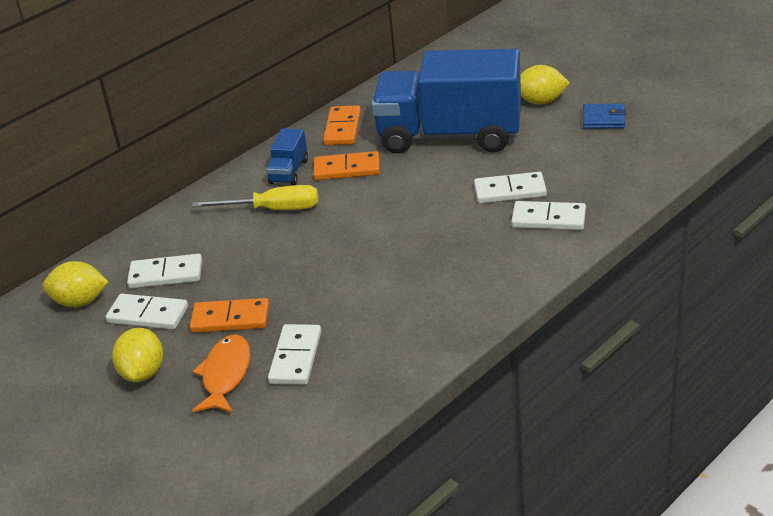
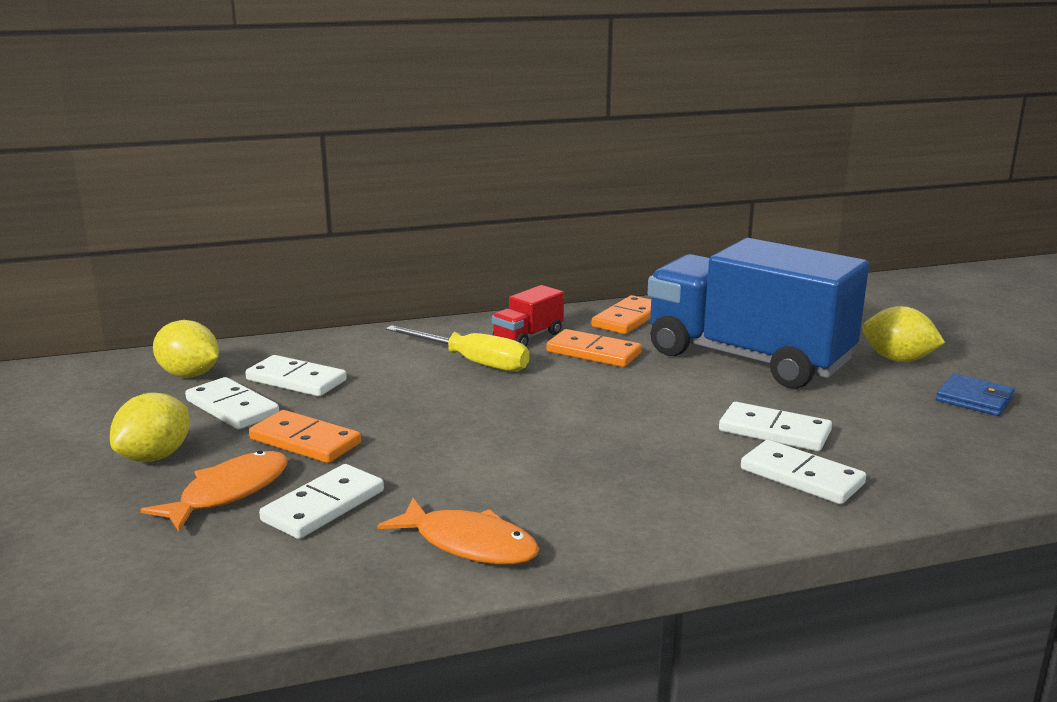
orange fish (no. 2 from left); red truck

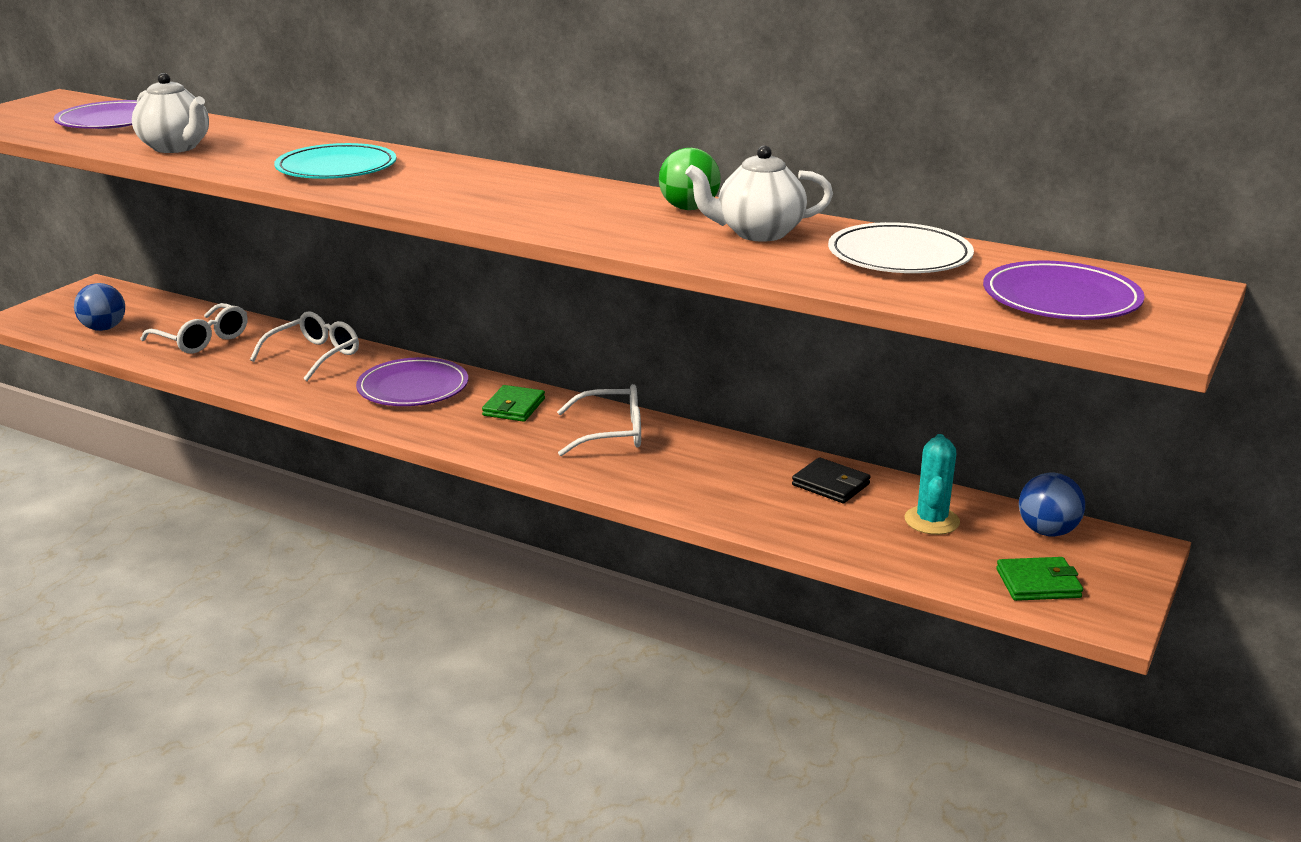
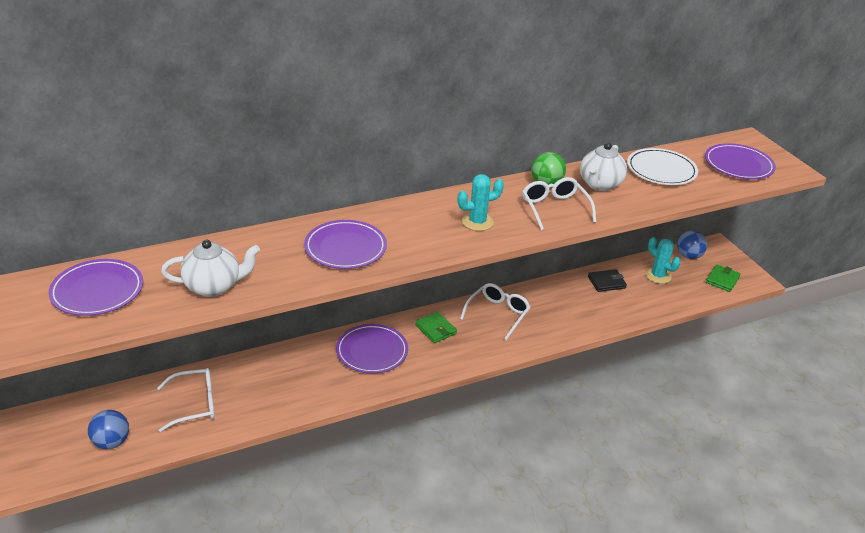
turquoise cactus (no. 1 from left); white glasses (no. 3 from left); purple plate (no. 2 from left)

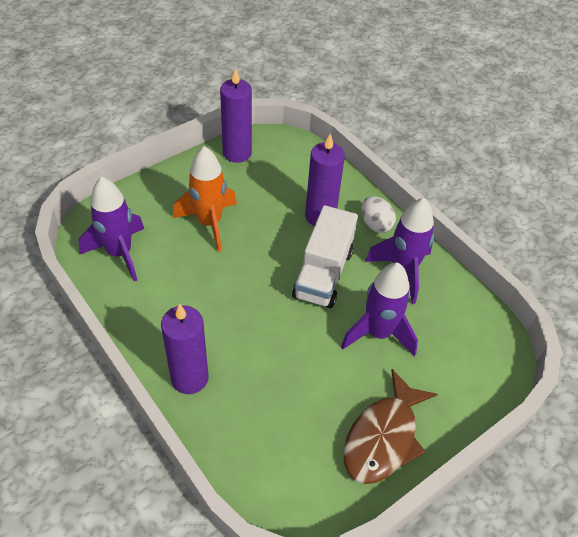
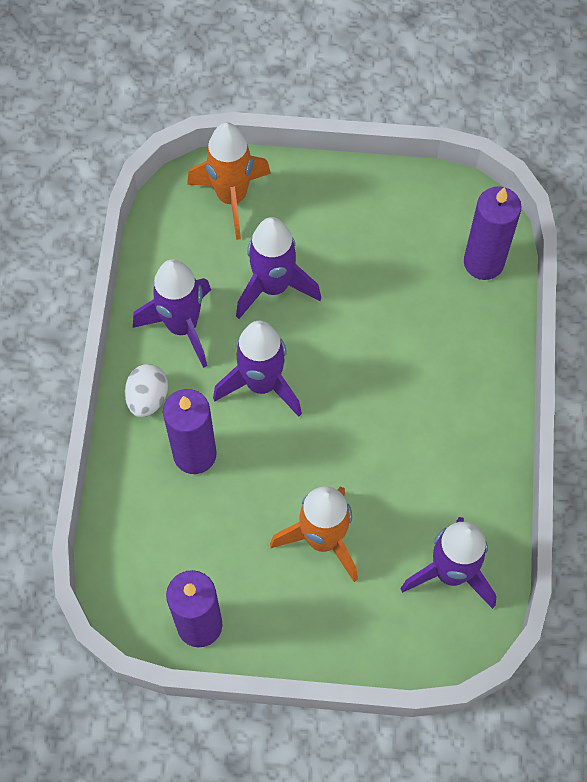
brown fish; orange rocket (no. 1 from left); purple candle (no. 3 from left); purple rocket (no. 2 from left)

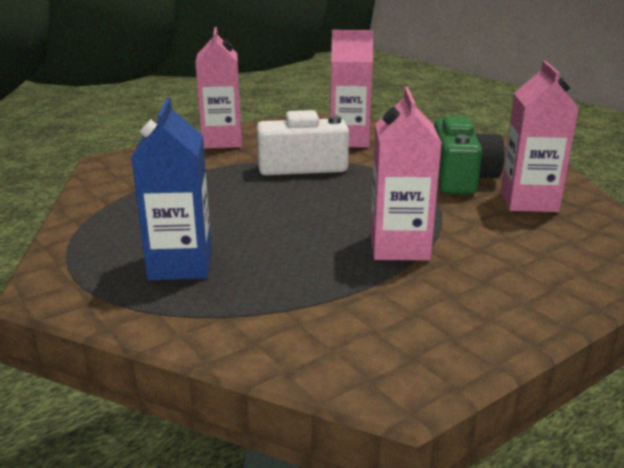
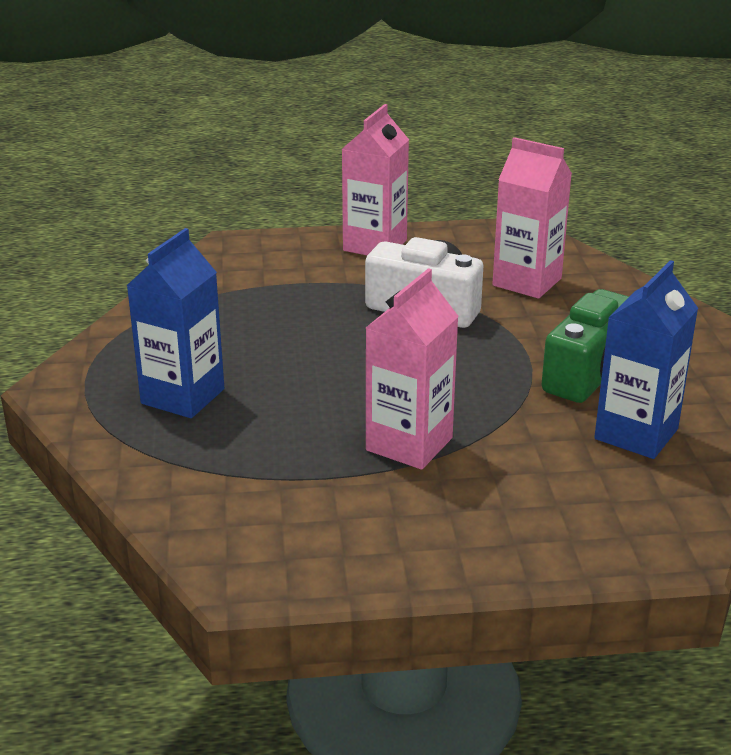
blue carton (no. 2 from left)

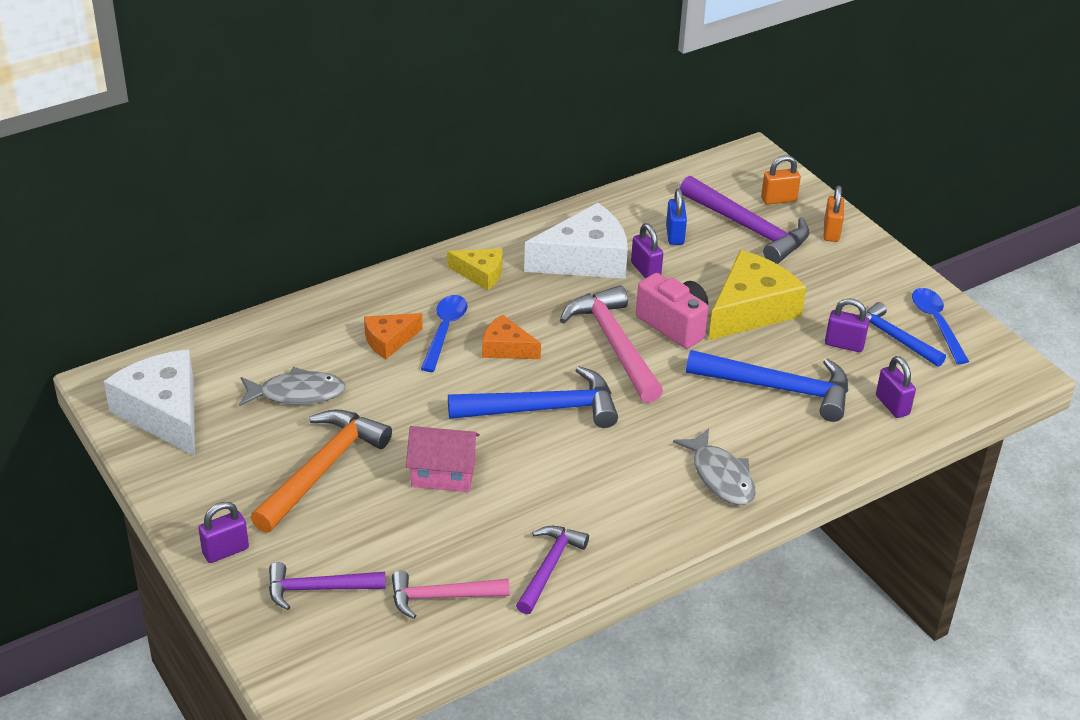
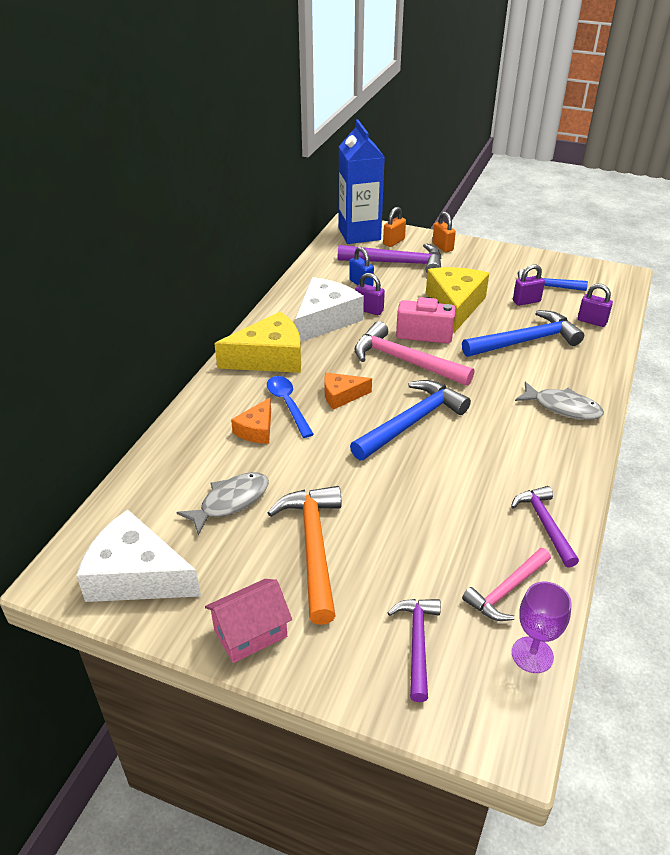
purple padlock (no. 1 from left in the first image); blue spoon (no. 2 from left in the first image); blue carton; purple goblet; pink house; purple hammer (no. 2 from left); yellow cheese (no. 1 from left)

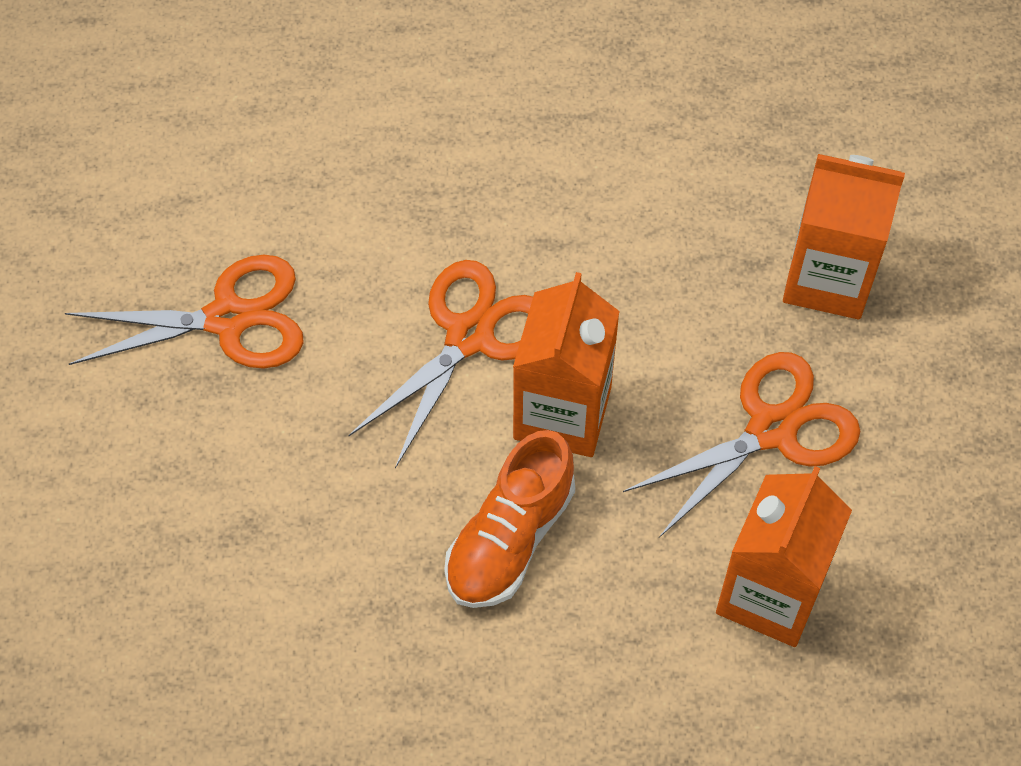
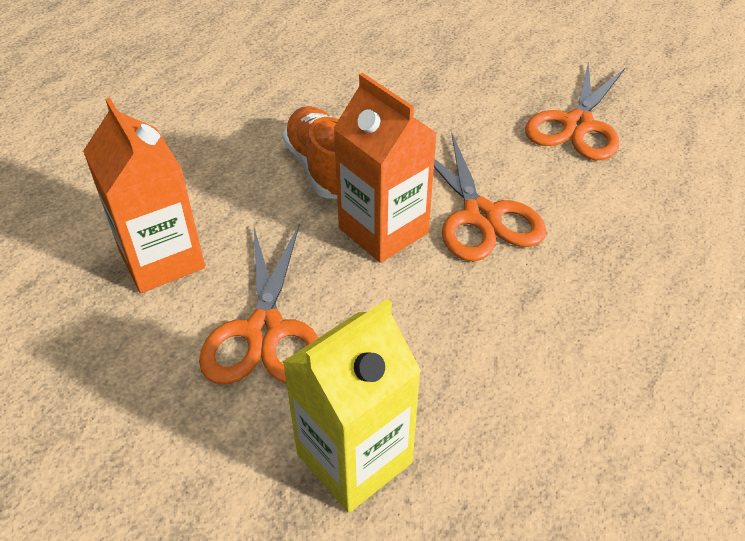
yellow carton

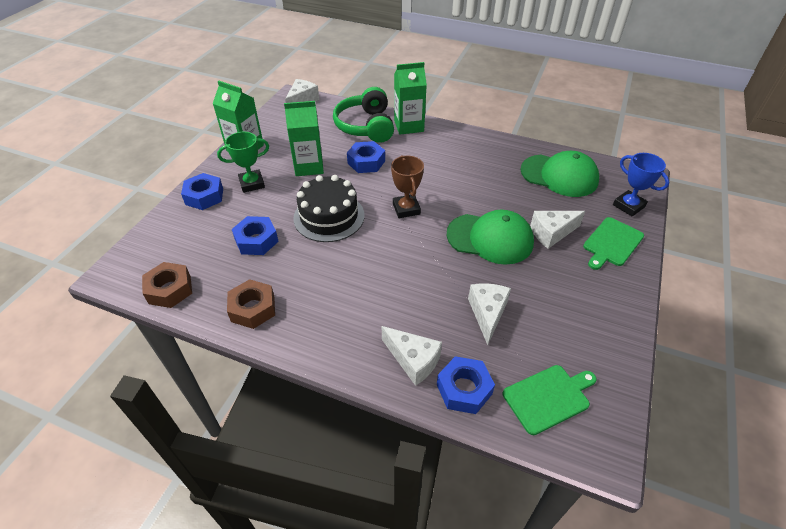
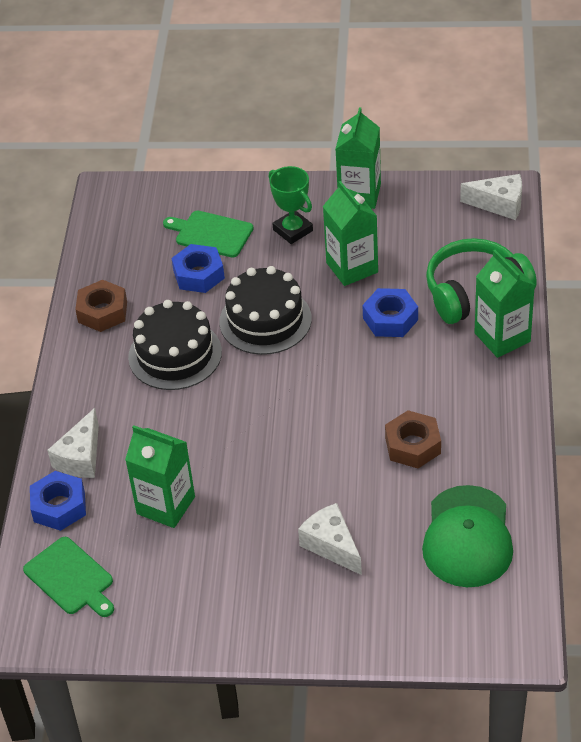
blue nut (no. 1 from left in the first image); brown trophy; green cap (no. 1 from left in the first image); blue trophy; black cake (no. 1 from left); brown nut (no. 2 from left); green cutting board (no. 2 from left); green carton (no. 1 from left)

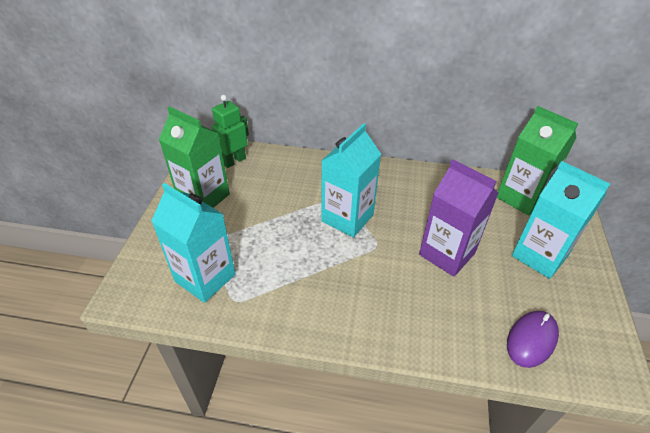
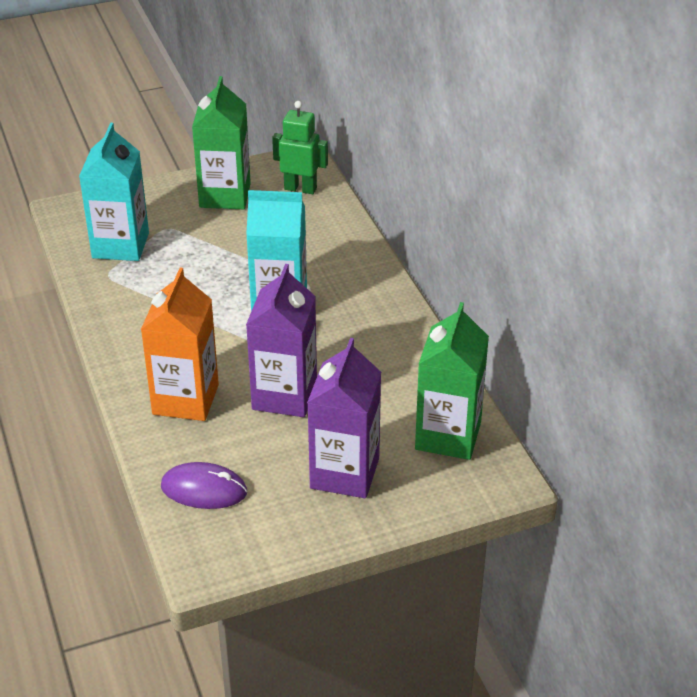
orange carton; purple carton (no. 2 from left)

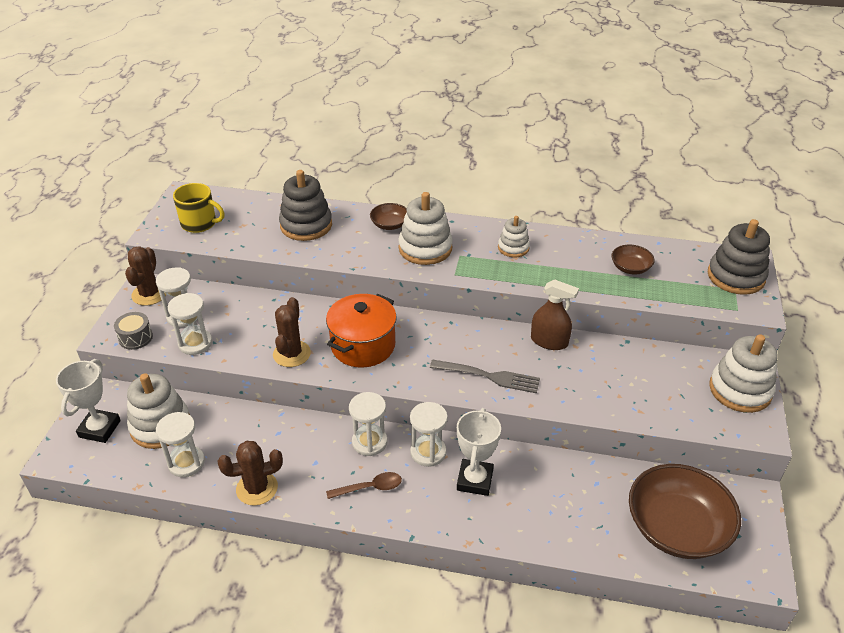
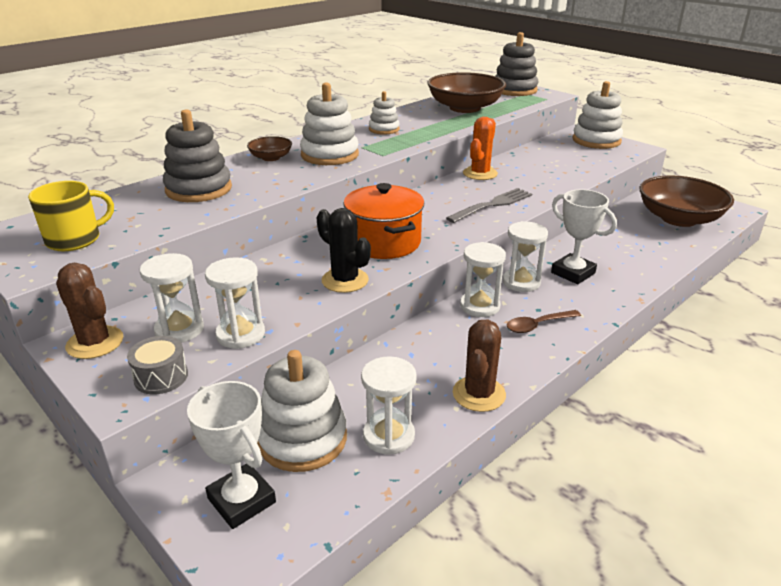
orange cactus; black cactus; brown spoon; brown bowl (no. 2 from left)

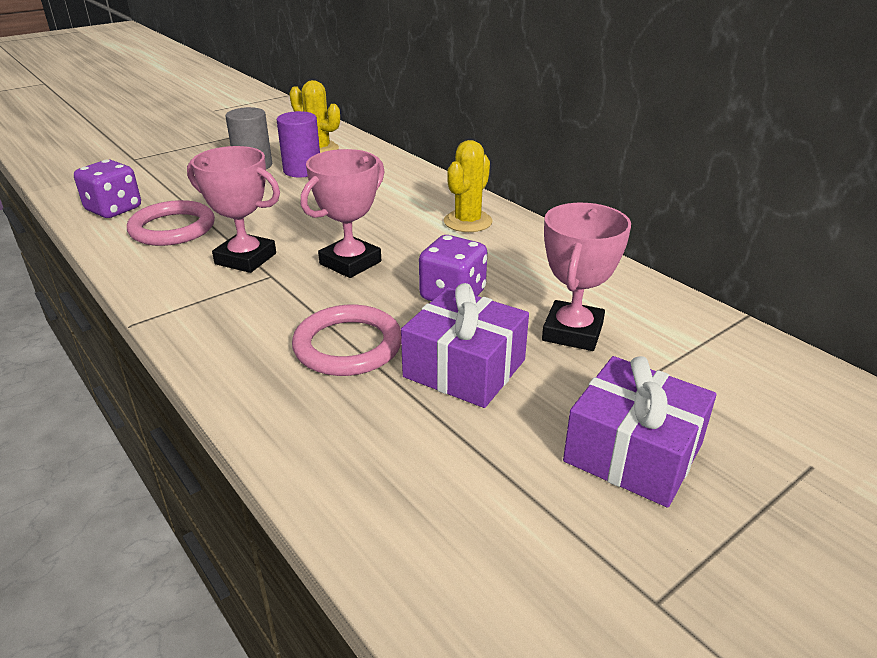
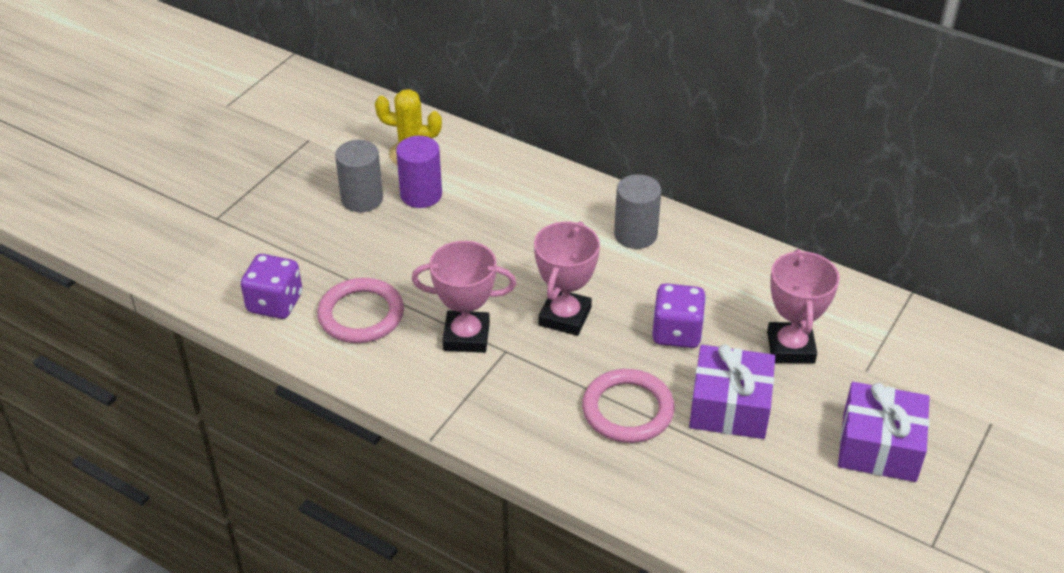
grey cylinder (no. 2 from left)

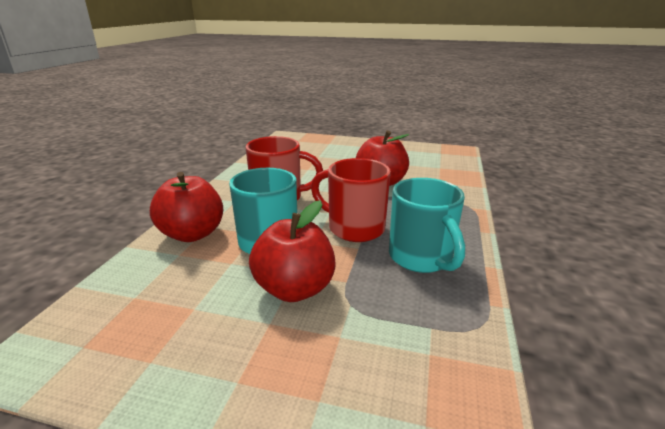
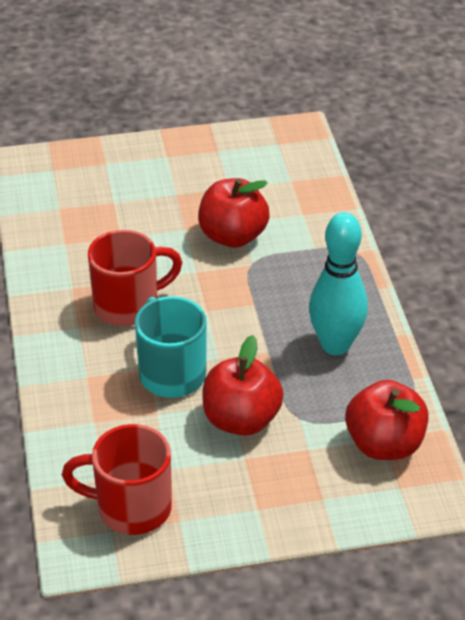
red apple (no. 3 from left); red mug (no. 1 from left); turquoise bowling pin

